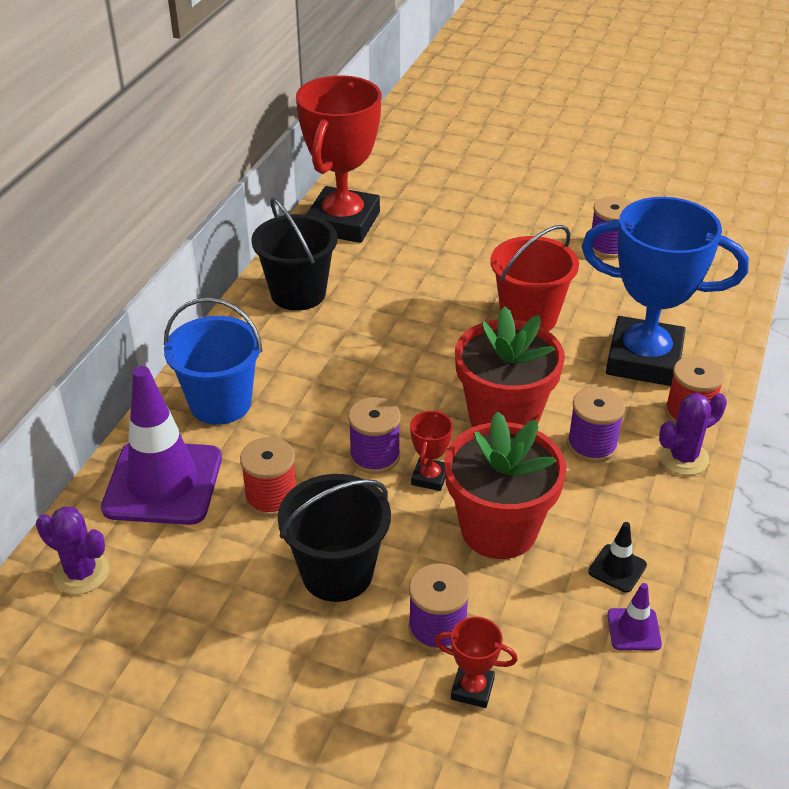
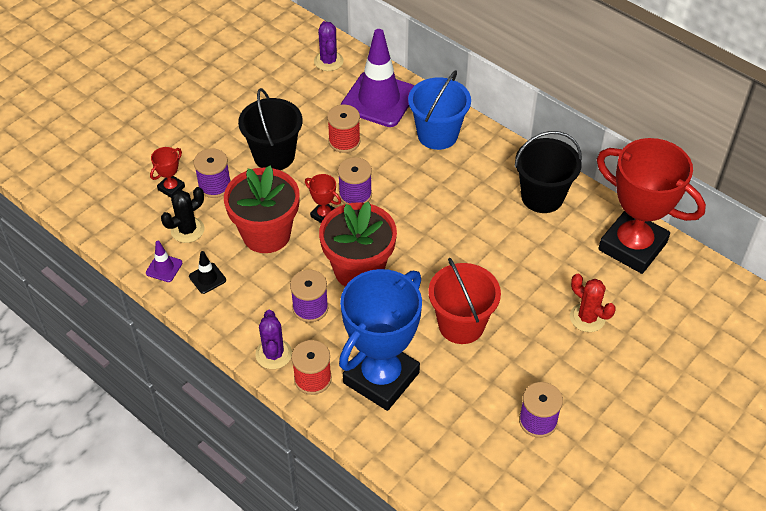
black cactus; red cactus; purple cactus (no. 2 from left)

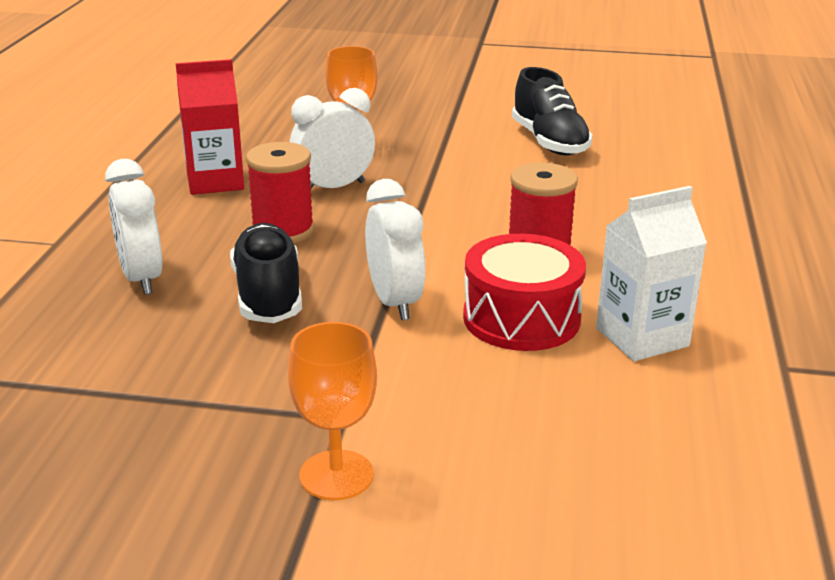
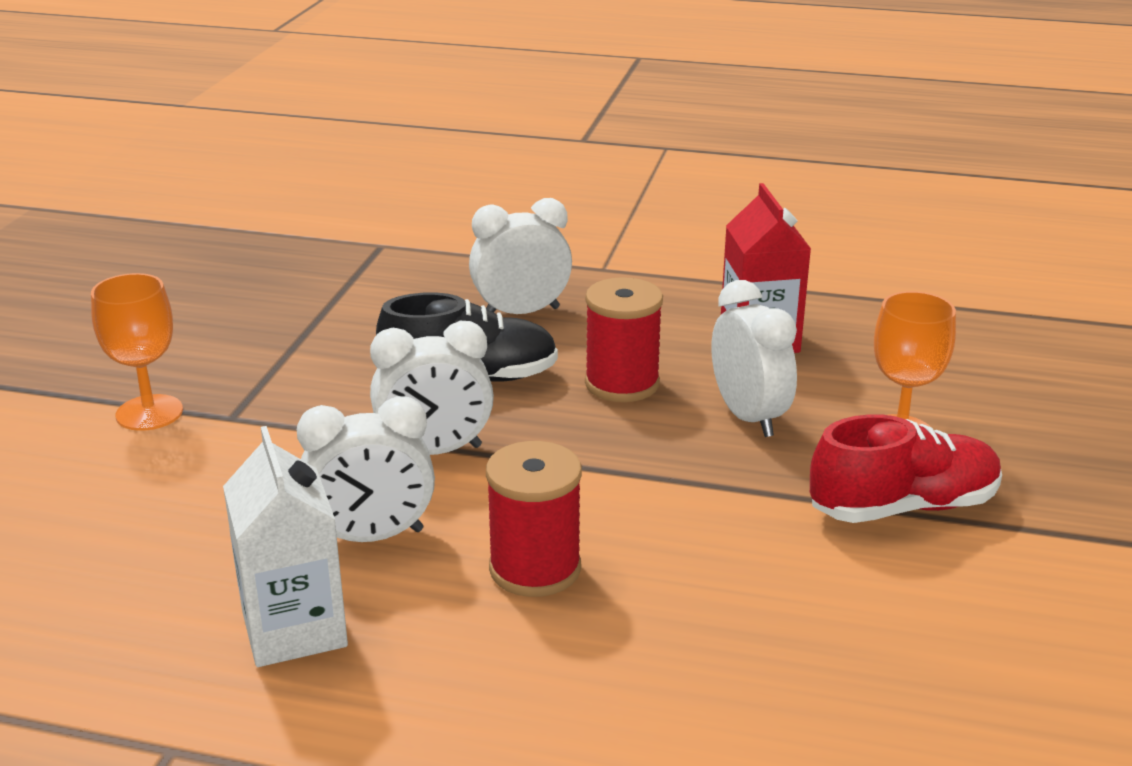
black shoe (no. 2 from left in the first image); red shoe; white clock (no. 1 from left)

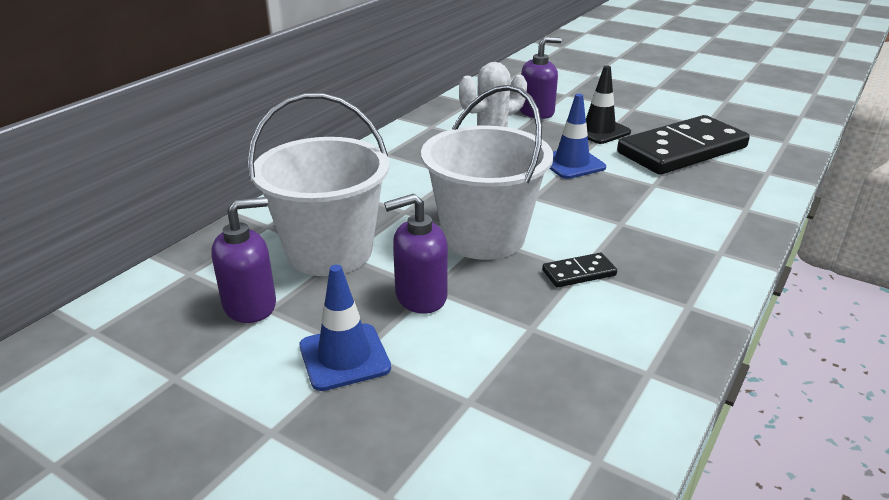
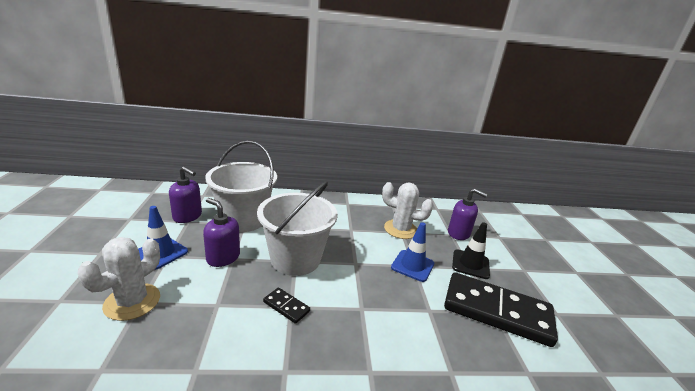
white cactus (no. 1 from left)

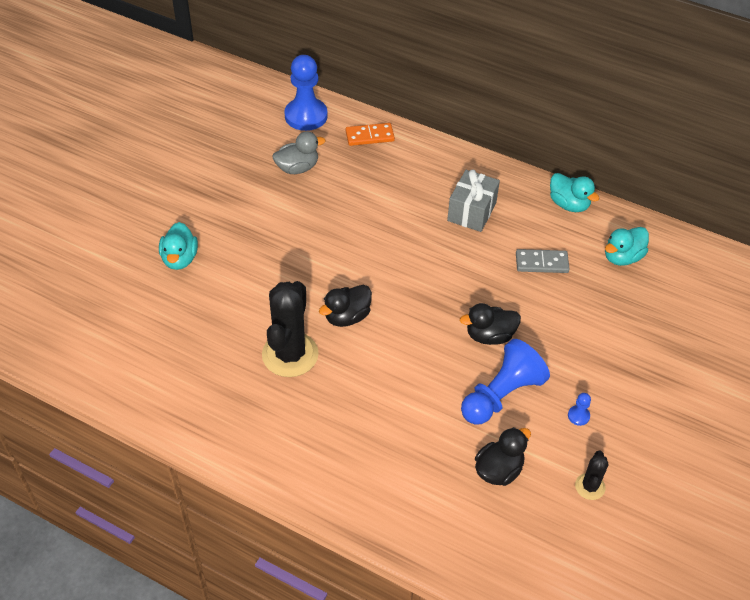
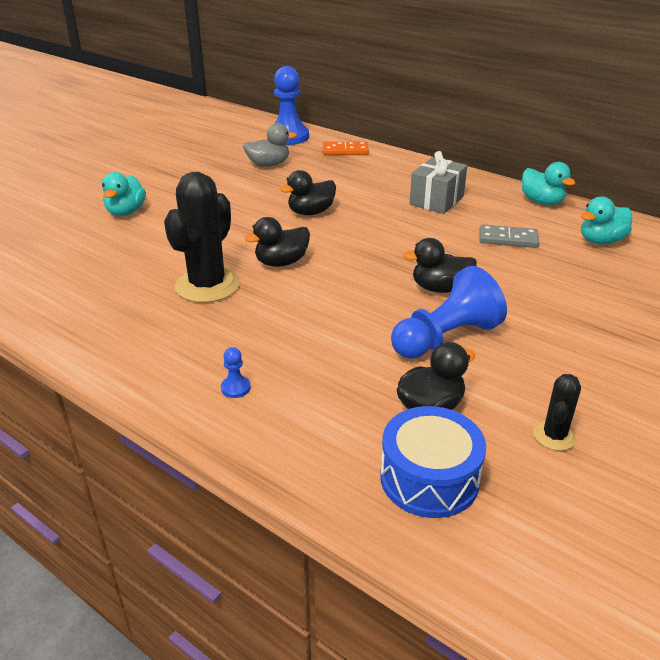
black duck (no. 2 from left); blue drum; blue pawn (no. 1 from left)

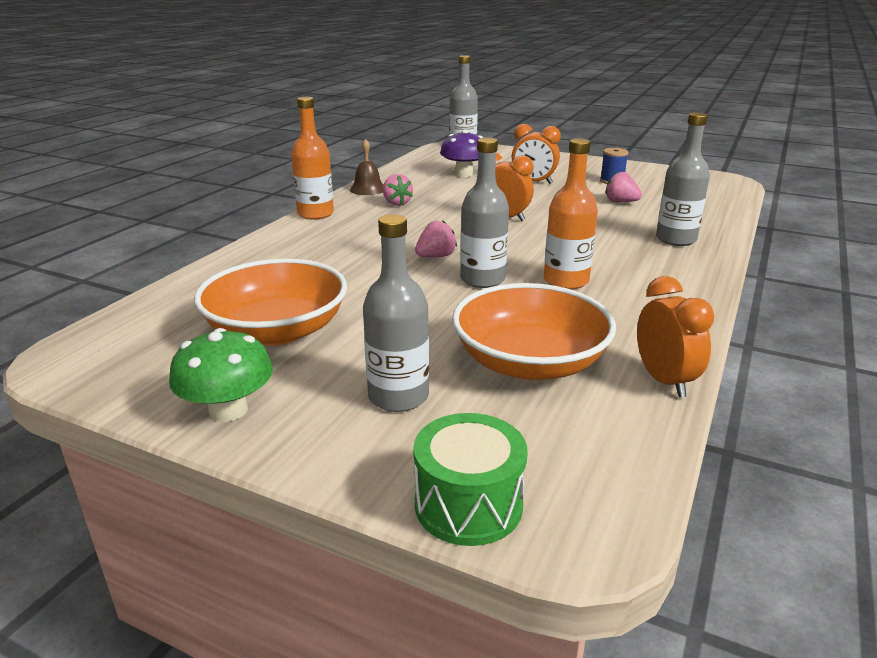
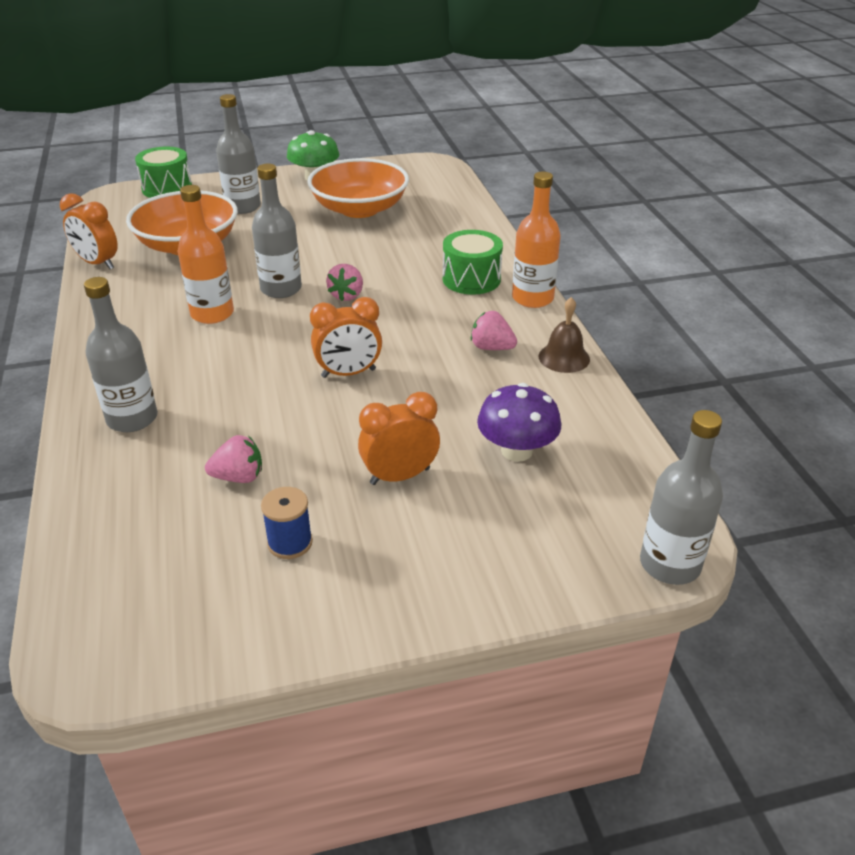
green drum (no. 2 from left)

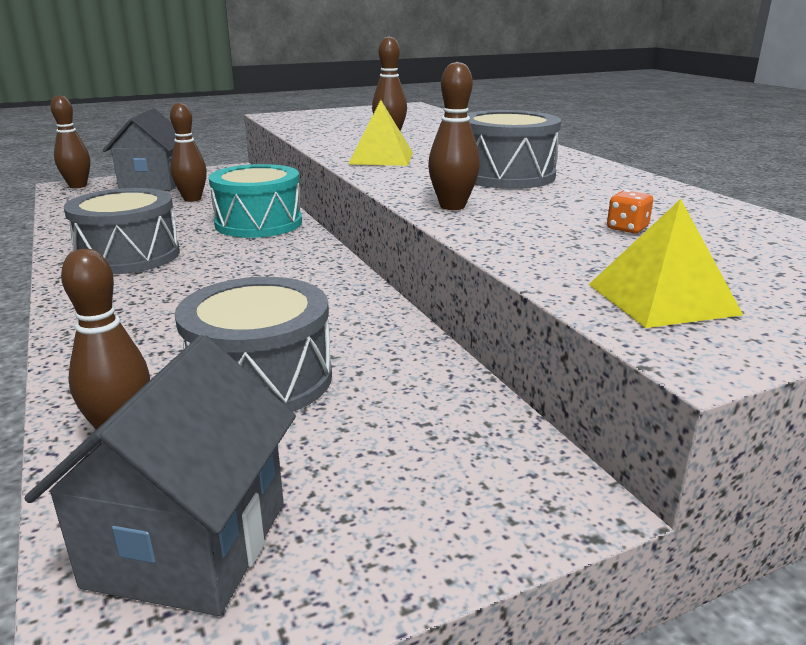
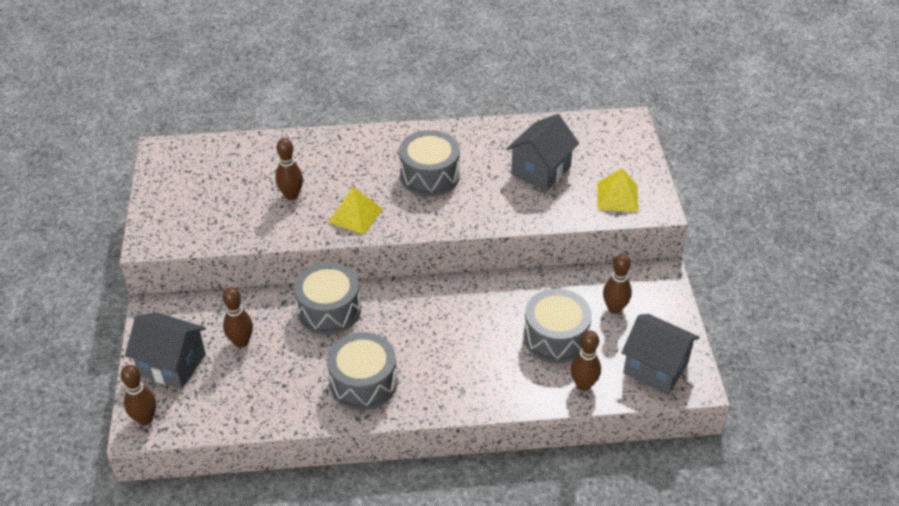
brown bowling pin (no. 5 from left); grey house (no. 2 from left); grey drum (no. 1 from left)

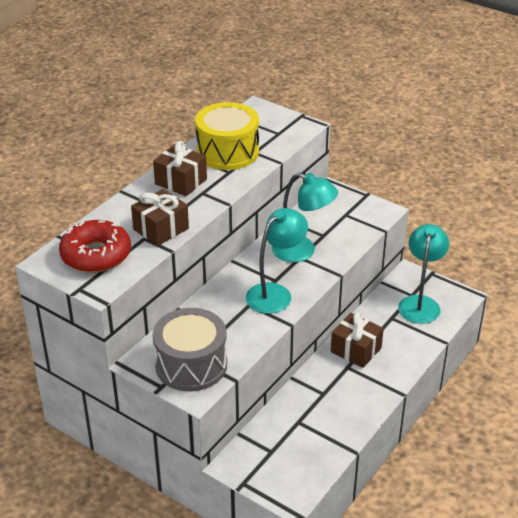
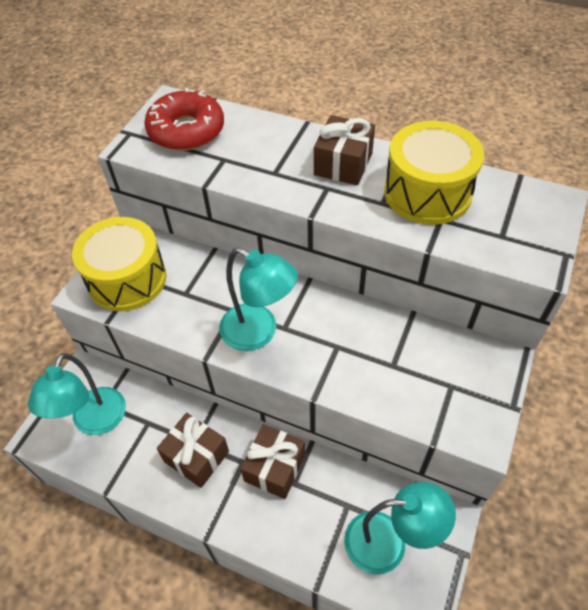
brown gift (no. 1 from left); turquoise lamp (no. 1 from left); yellow drum (no. 1 from left)

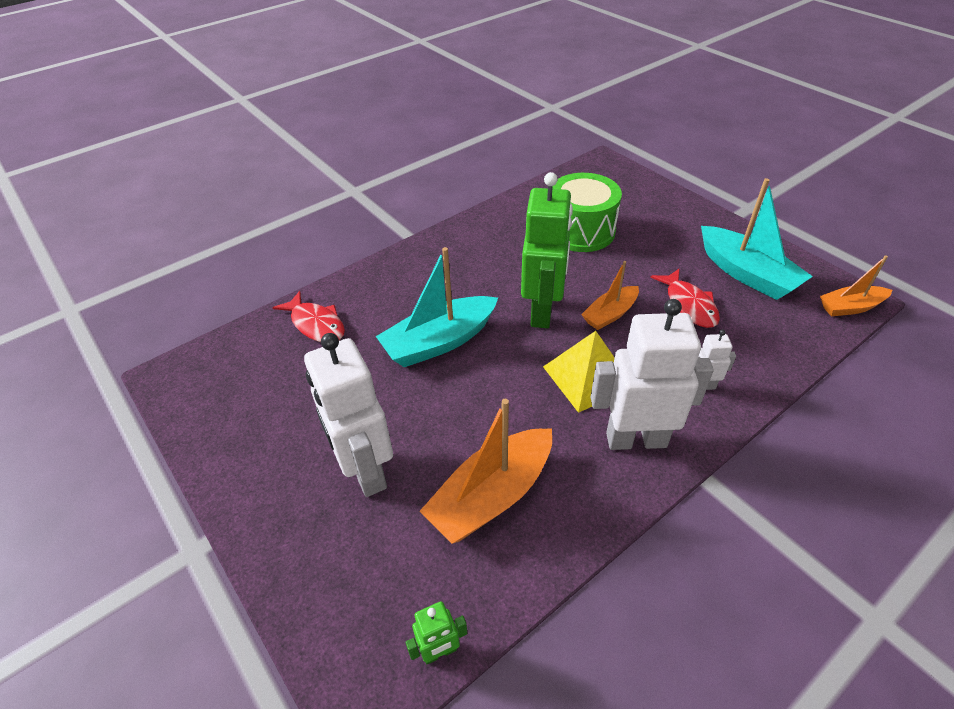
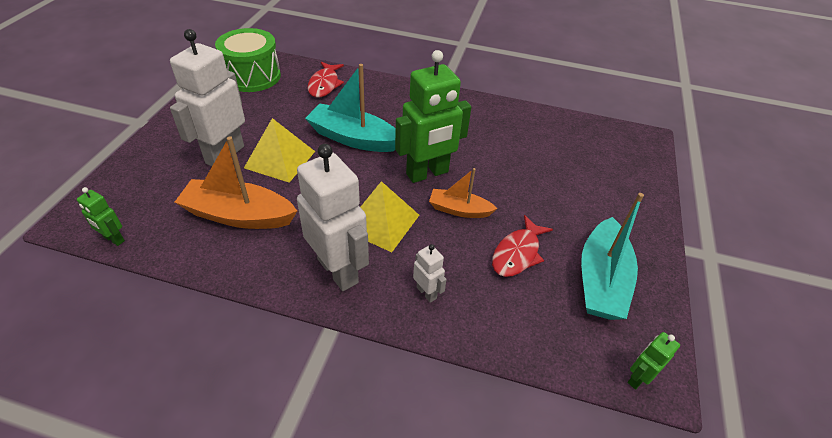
yellow pyramid (no. 1 from left); green drum; green robot (no. 3 from left)

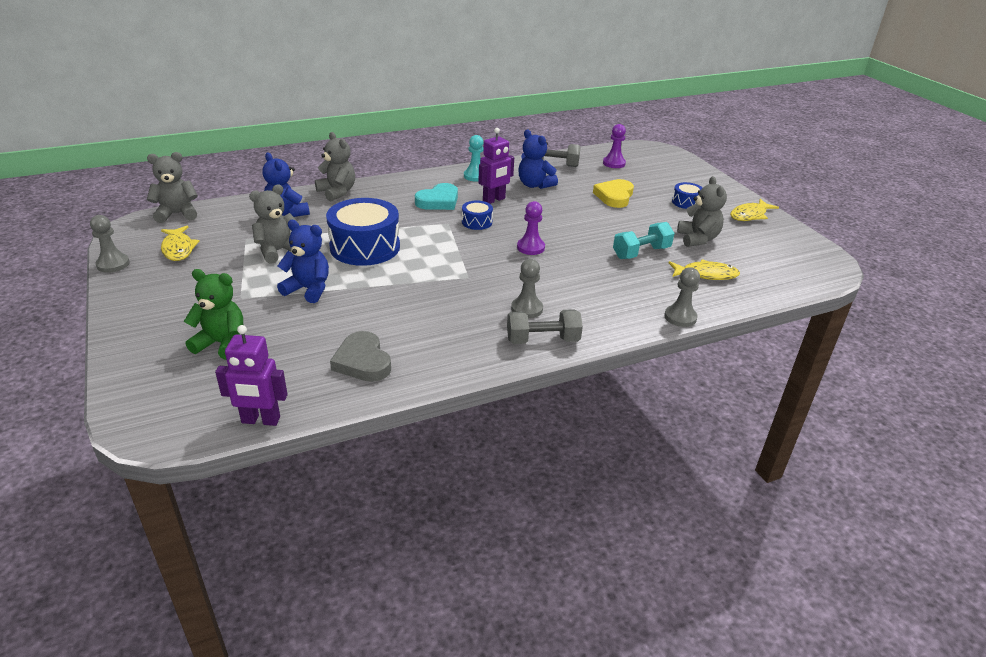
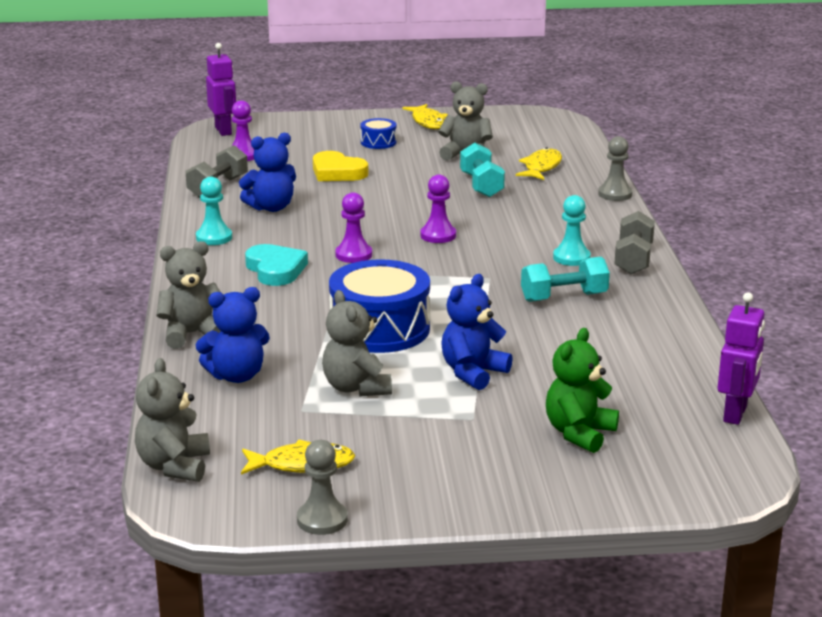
grey heart; turquoise dumbbell (no. 2 from left); purple robot (no. 1 from left); purple pawn (no. 2 from left); turquoise pawn (no. 2 from left)

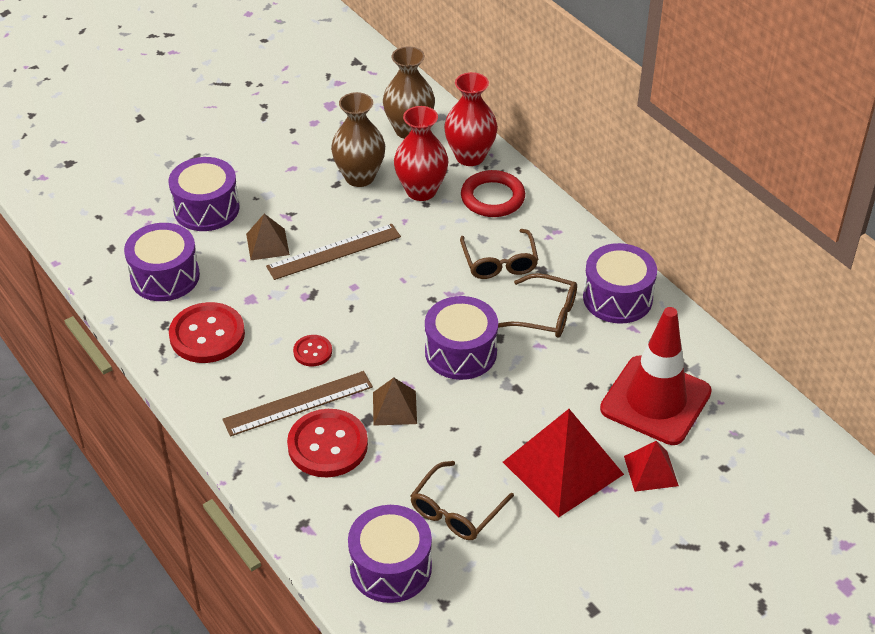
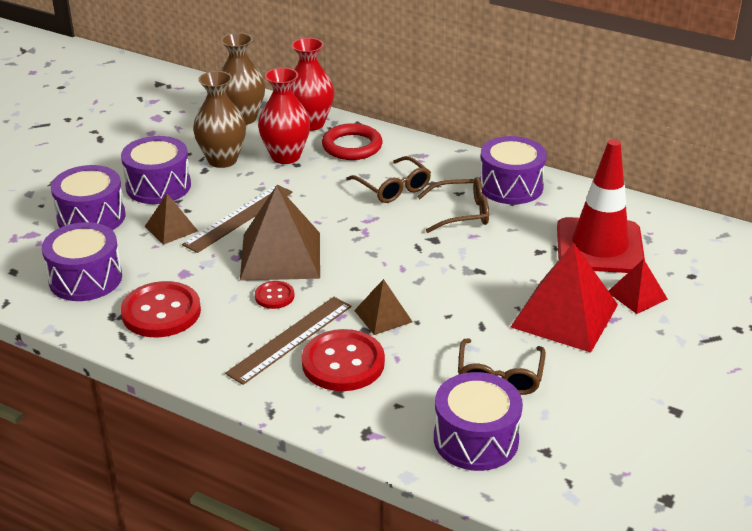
brown pyramid (no. 2 from left); purple drum (no. 3 from left)

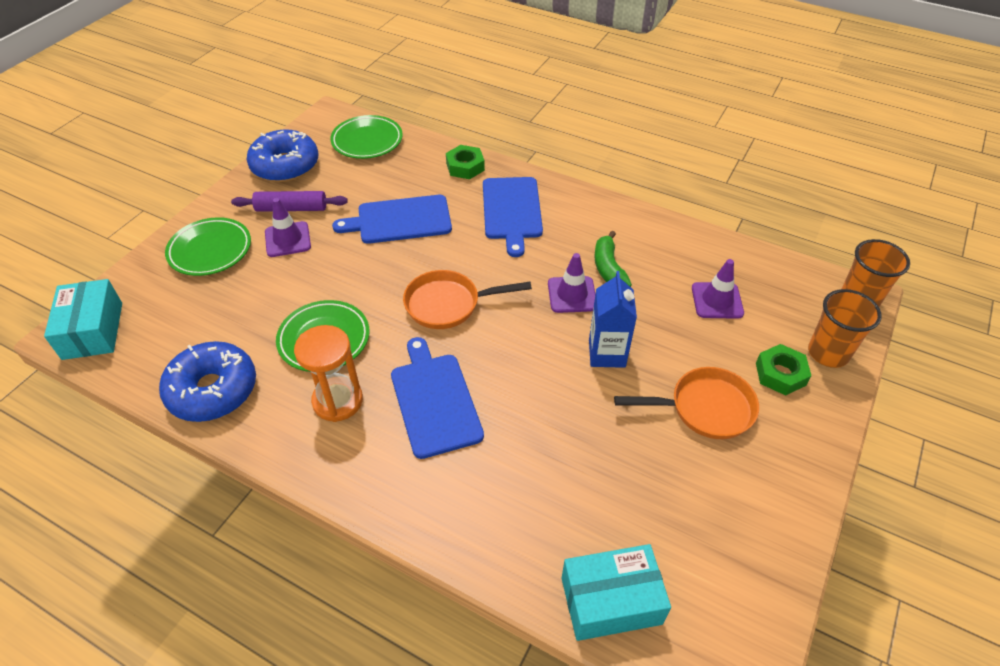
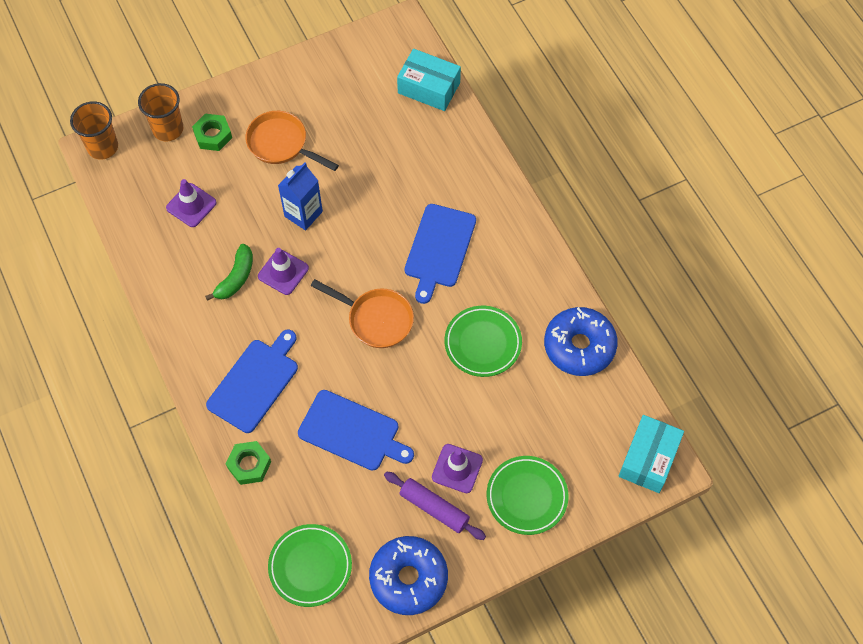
orange hourglass

